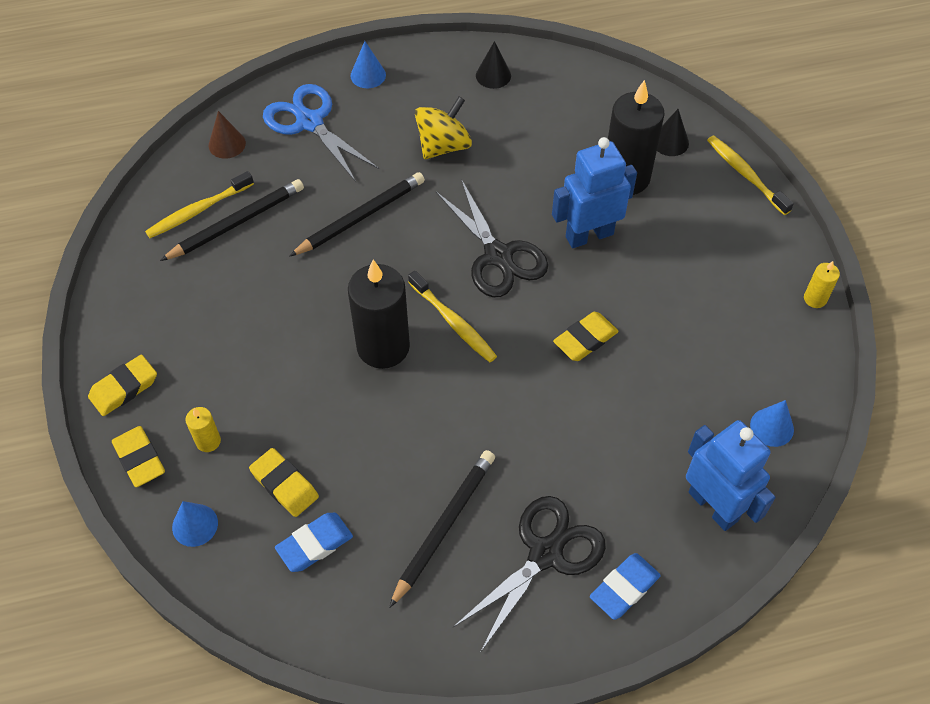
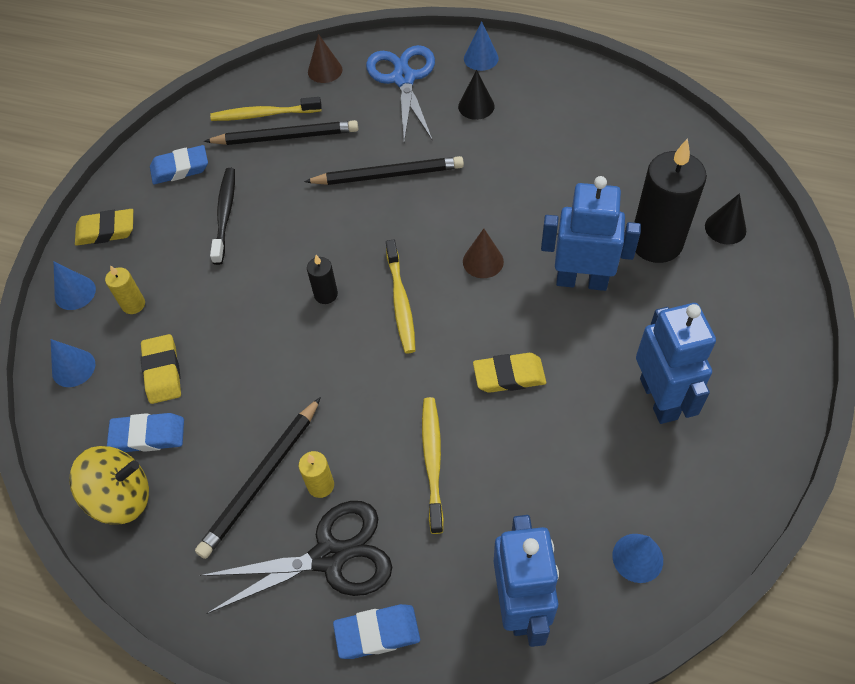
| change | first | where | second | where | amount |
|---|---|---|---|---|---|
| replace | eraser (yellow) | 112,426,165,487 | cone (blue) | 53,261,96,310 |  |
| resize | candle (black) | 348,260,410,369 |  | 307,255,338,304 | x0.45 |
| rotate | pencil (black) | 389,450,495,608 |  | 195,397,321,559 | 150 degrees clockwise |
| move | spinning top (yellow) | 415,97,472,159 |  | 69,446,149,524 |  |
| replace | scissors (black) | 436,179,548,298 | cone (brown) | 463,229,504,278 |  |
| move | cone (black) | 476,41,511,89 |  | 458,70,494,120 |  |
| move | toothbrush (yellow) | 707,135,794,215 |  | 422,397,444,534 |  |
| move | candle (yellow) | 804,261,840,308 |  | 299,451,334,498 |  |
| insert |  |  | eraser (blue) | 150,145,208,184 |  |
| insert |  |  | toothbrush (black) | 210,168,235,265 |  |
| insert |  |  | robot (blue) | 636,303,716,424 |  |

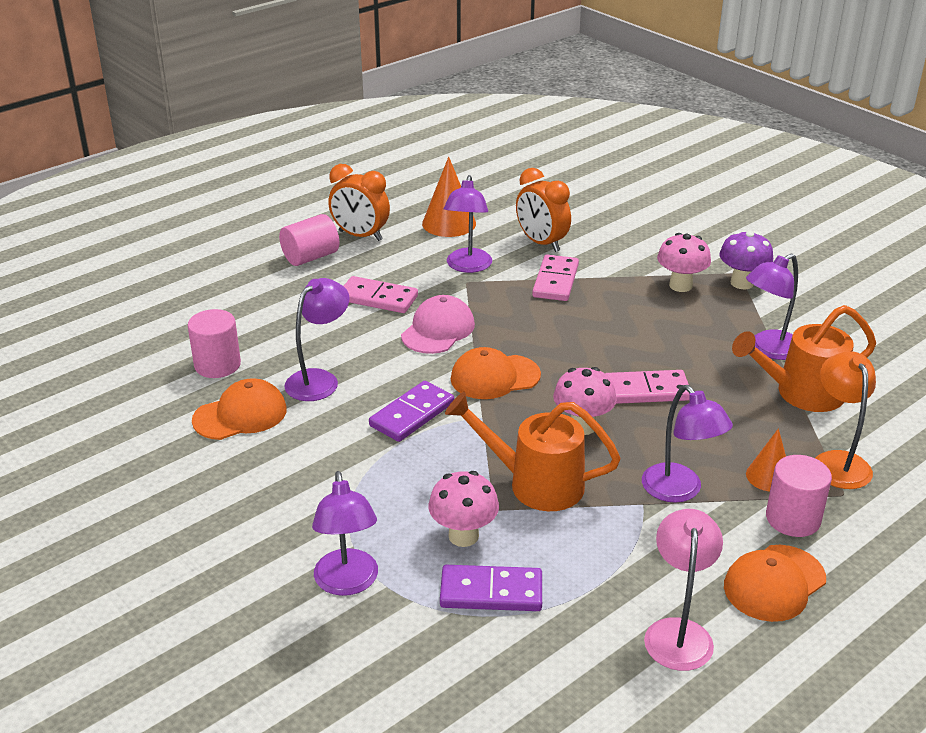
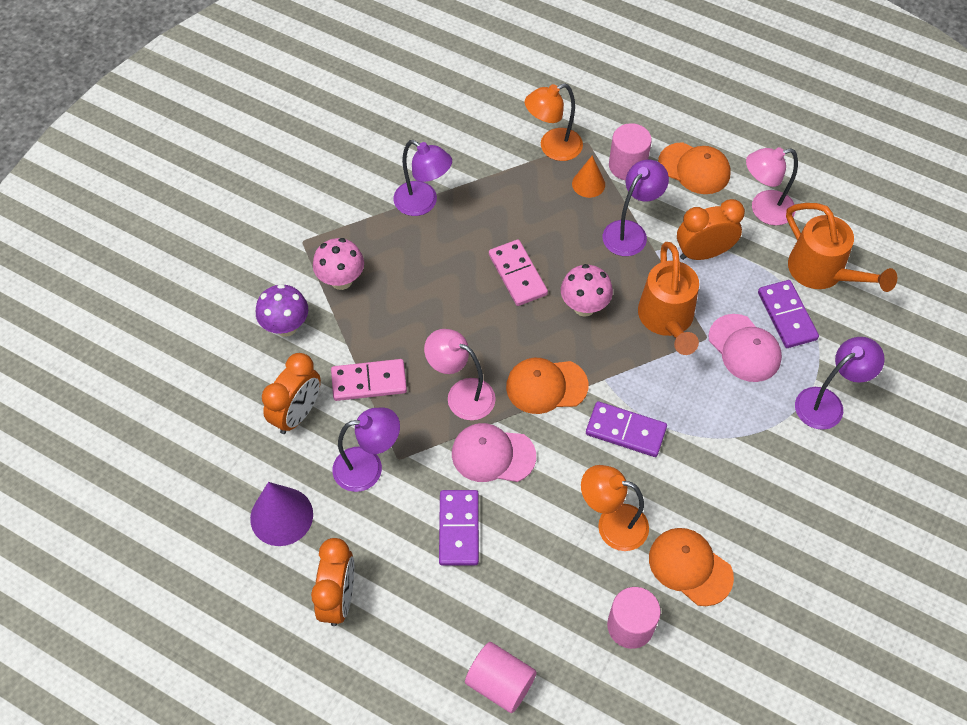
| change | first | where | second | where | amount |
|---|---|---|---|---|---|
| move | cylinder (pink) | 279,214,339,266 |  | 465,642,537,713 |  |
| recolor | lamp (purple) | 284,278,349,401 | lamp (orange) | 581,465,649,551 |  |
| recolor | domino (pink) | 344,276,418,313 | domino (purple) | 439,490,479,566 |  |
| recolor | cone (orange) | 422,156,476,237 | cone (purple) | 250,482,313,546 |  |
| replace | mushroom (pink) | 429,471,499,547 | cap (pink) | 708,314,782,382 |  |
| rotate | cap (orange) | 451,347,541,399 |  | 506,358,588,414 | 120 degrees clockwise |
| move | mushroom (purple) | 719,231,773,289 |  | 256,284,308,337 |  |
| move | watering can (orange) | 732,305,876,412 |  | 786,203,897,292 |  |
| insert |  |  | lamp (pink) | 424,329,496,420 |  |
| insert |  |  | clock (orange) | 677,199,745,260 |  |

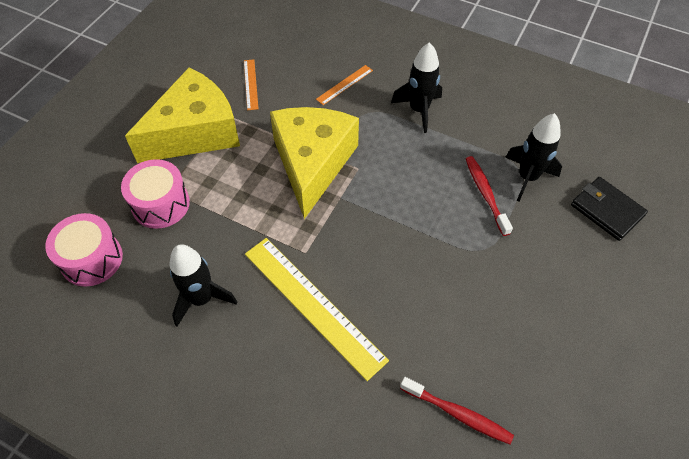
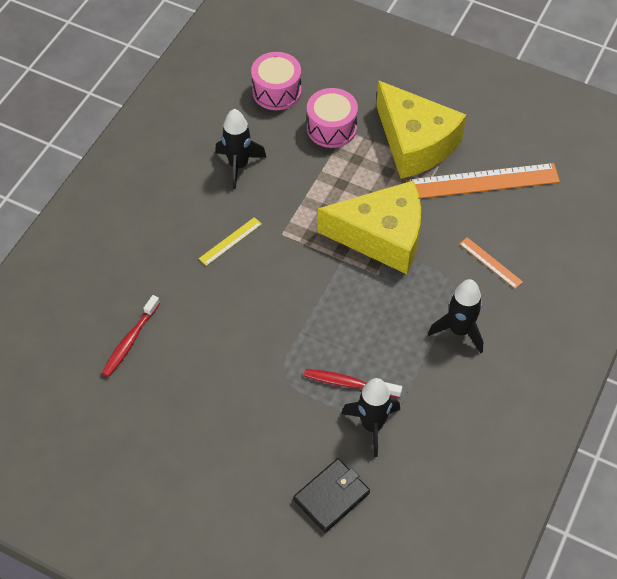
| change | first | where | second | where | amount |
|---|---|---|---|---|---|
| resize | ruler (orange) | 244,59,259,110 |  | 406,163,560,198 | x2.13 |
| resize | ruler (yellow) | 245,238,389,381 |  | 199,217,262,266 | x0.47 |
| rotate | toothbrush (red) | 466,156,513,236 |  | 304,369,402,398 | 150 degrees counterclockwise |

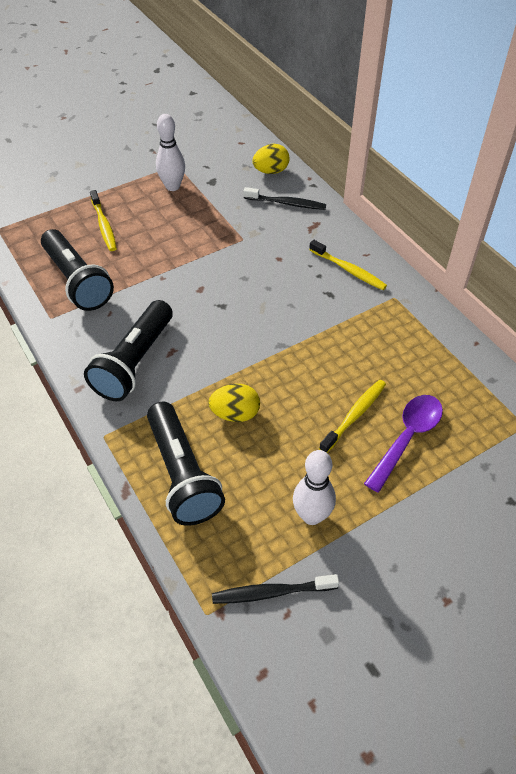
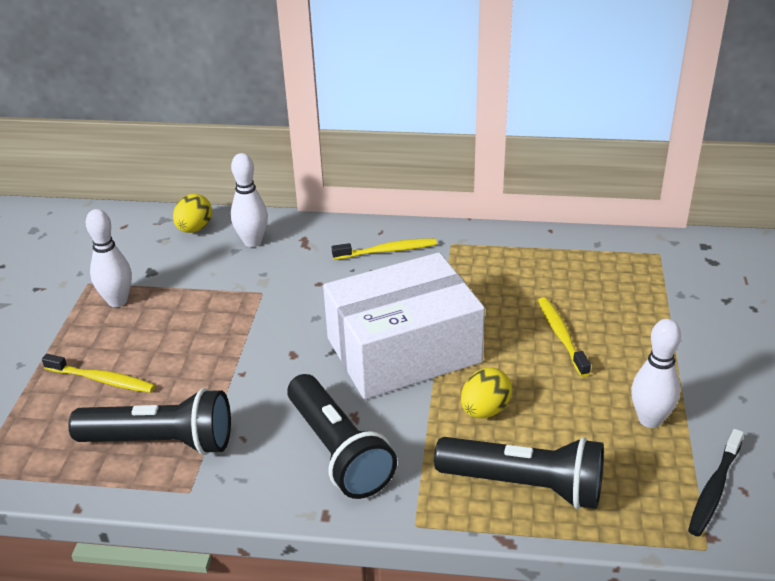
| change | first | where | second | where | amount |
|---|---|---|---|---|---|
| replace | toothbrush (black) | 243,187,326,210 | bowling pin (white) | 231,153,268,247 |  |
| delete | spoon (purple) | 364,395,443,493 |  |  |  |
| insert |  |  | box (white) | 323,252,485,399 |  |

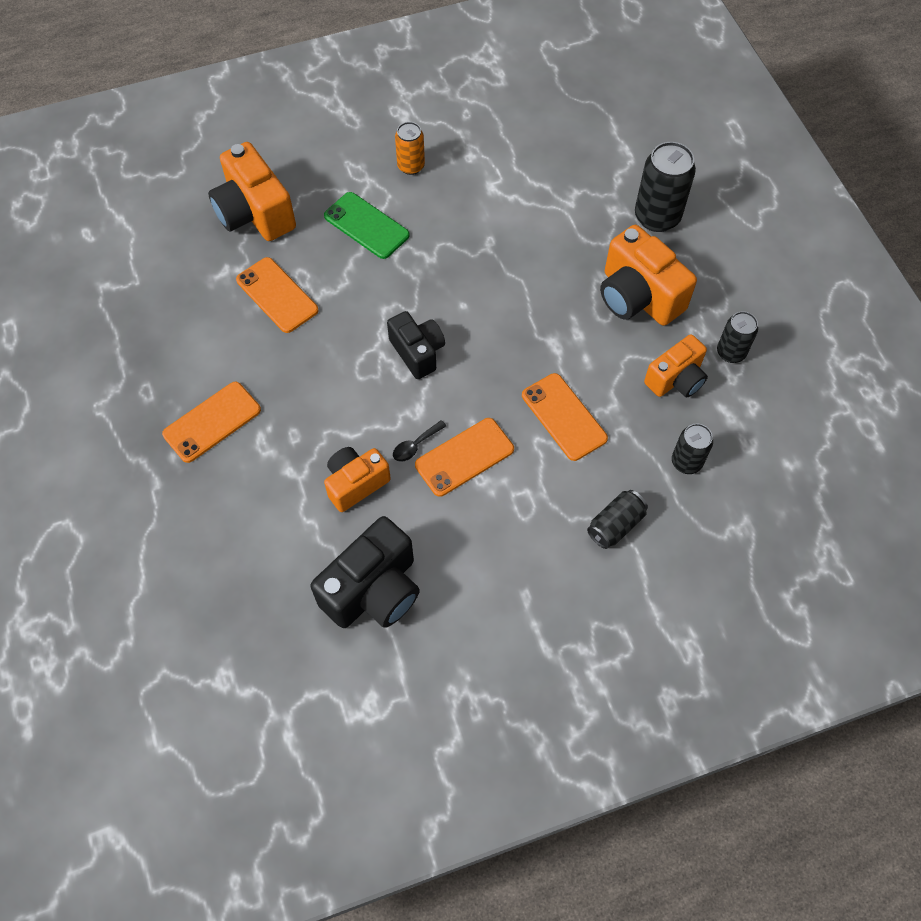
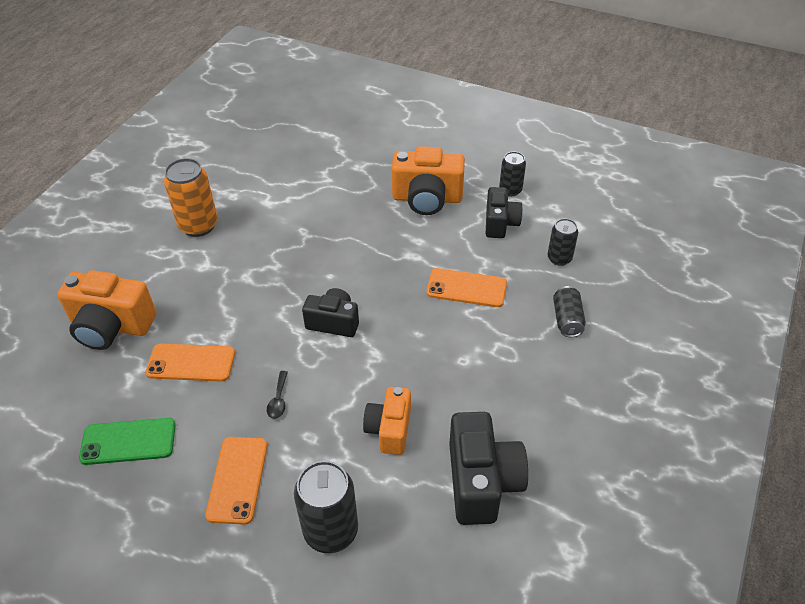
| change | first | where | second | where | amount |
|---|---|---|---|---|---|
| move | phone (green) | 324,192,410,259 |  | 79,418,176,465 |  |
| move | spoon (black) | 393,420,446,462 |  | 267,371,288,419 |  |
| resize | can (orange) | 395,122,425,175 |  | 164,158,218,237 | x1.67 |
| delete | phone (orange) | 415,418,514,497 |  |  |  |
| move | can (black) | 635,142,696,232 |  | 294,461,358,553 |  |
| recolor | camera (orange) | 644,334,708,397 | camera (black) | 486,187,523,238 |  |

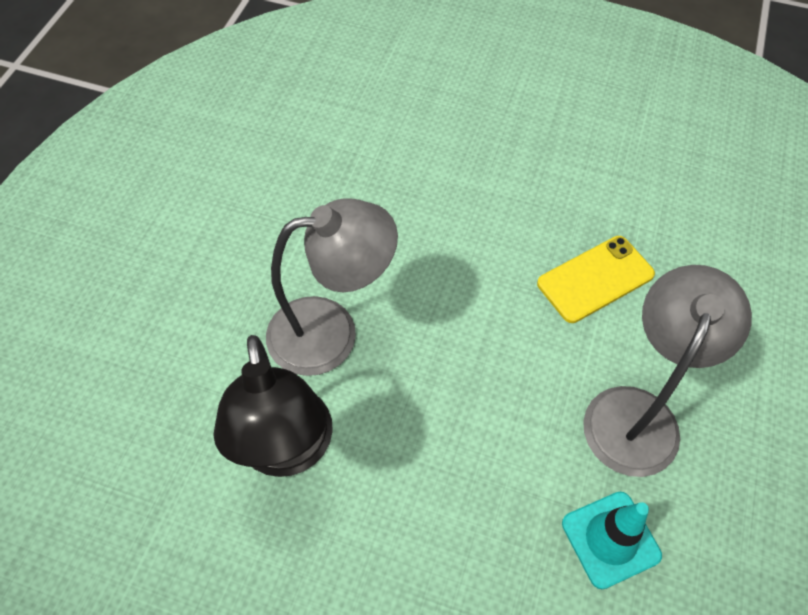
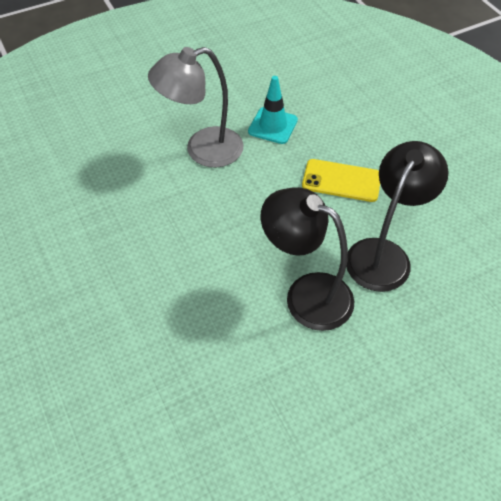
| change | first | where | second | where | amount |
|---|---|---|---|---|---|
| recolor | lamp (grey) | 266,198,398,376 | lamp (black) | 261,187,354,331 |  |
| move | phone (yellow) | 537,236,655,323 |  | 302,159,380,202 |  |

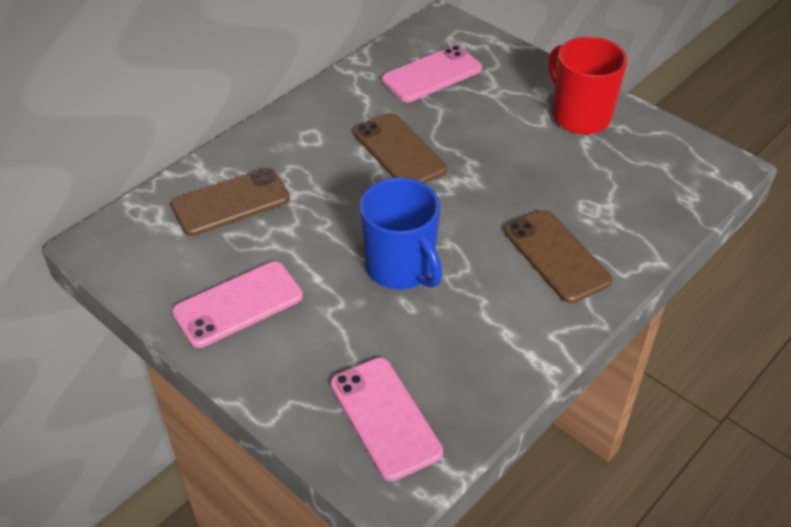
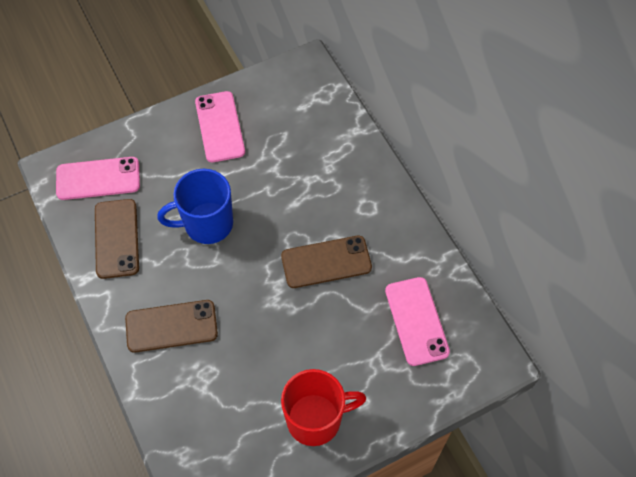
| change | first | where | second | where | amount |
|---|---|---|---|---|---|
| move | phone (brown) | 171,168,290,236 |  | 95,199,139,279 |  |

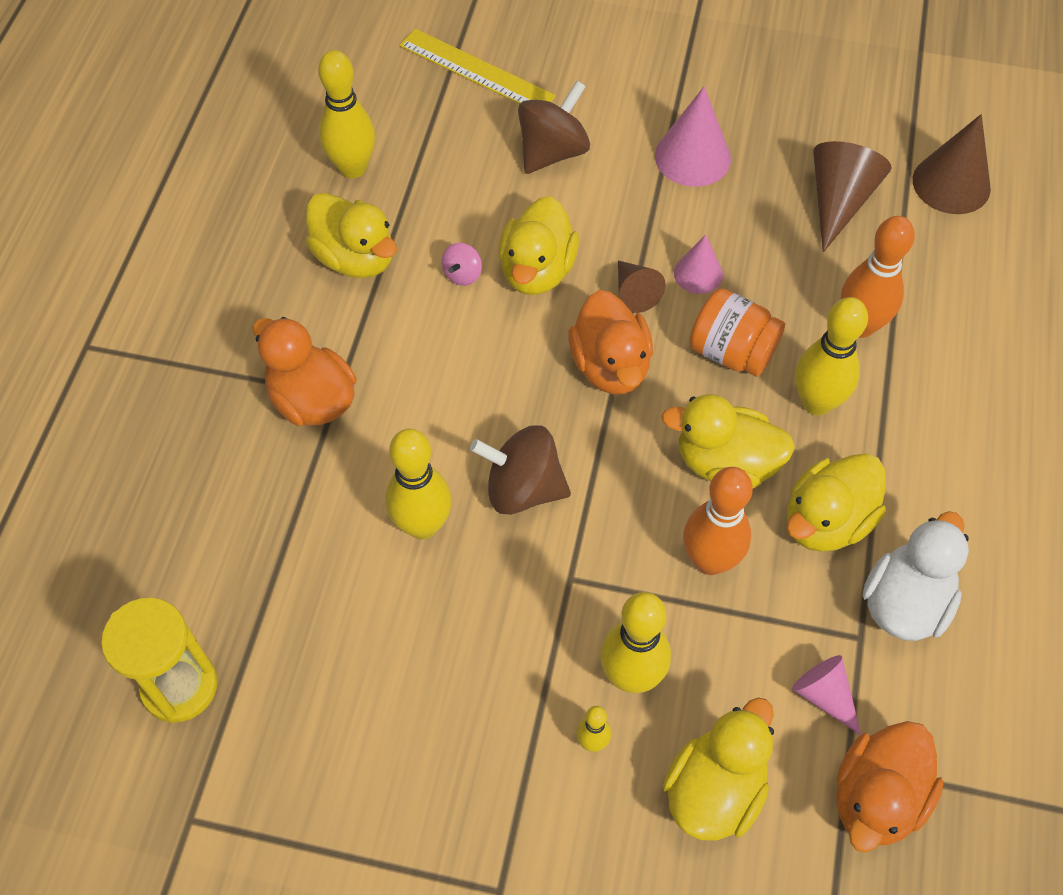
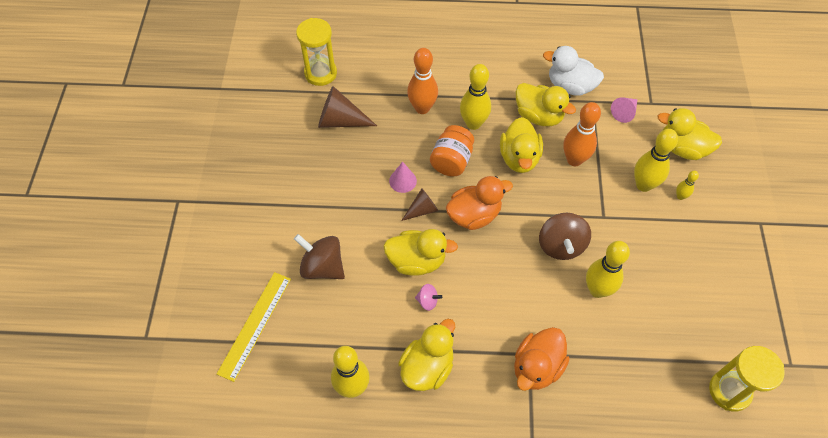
| change | first | where | second | where | amount |
|---|---|---|---|---|---|
| delete | cone (pink) | 655,86,731,187 |  |  |  |
| delete | duck (orange) | 836,721,944,853 |  |  |  |
| replace | cone (brown) | 913,114,991,214 | hourglass (yellow) | 296,18,337,86 |  |

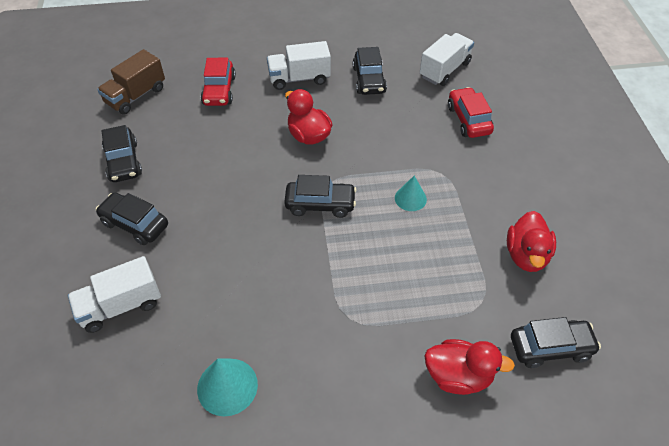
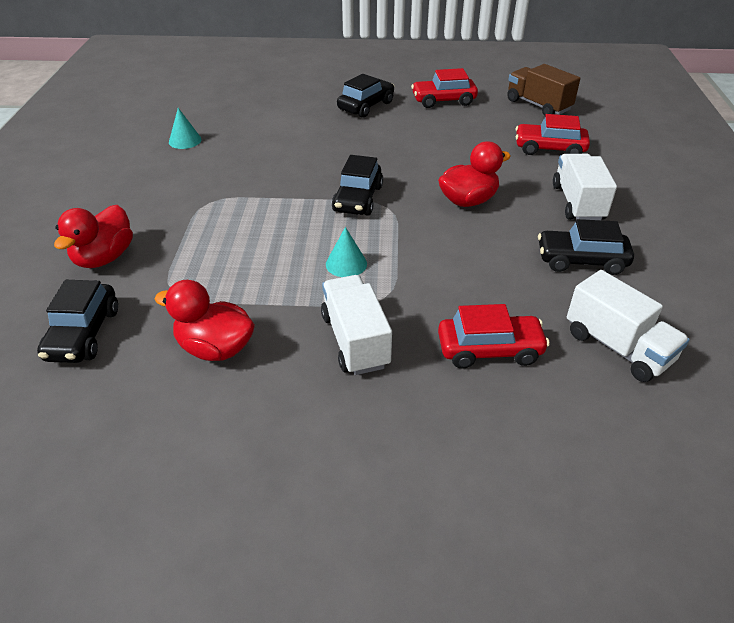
| change | first | where | second | where | amount |
|---|---|---|---|---|---|
| move | truck (white) | 68,256,161,333 |  | 321,275,392,375 |  |
| recolor | car (black) | 101,125,142,182 | car (red) | 411,68,478,108 |  |
| resize | cone (turquoise) | 197,358,258,416 |  | 169,108,202,149 | x0.66 |

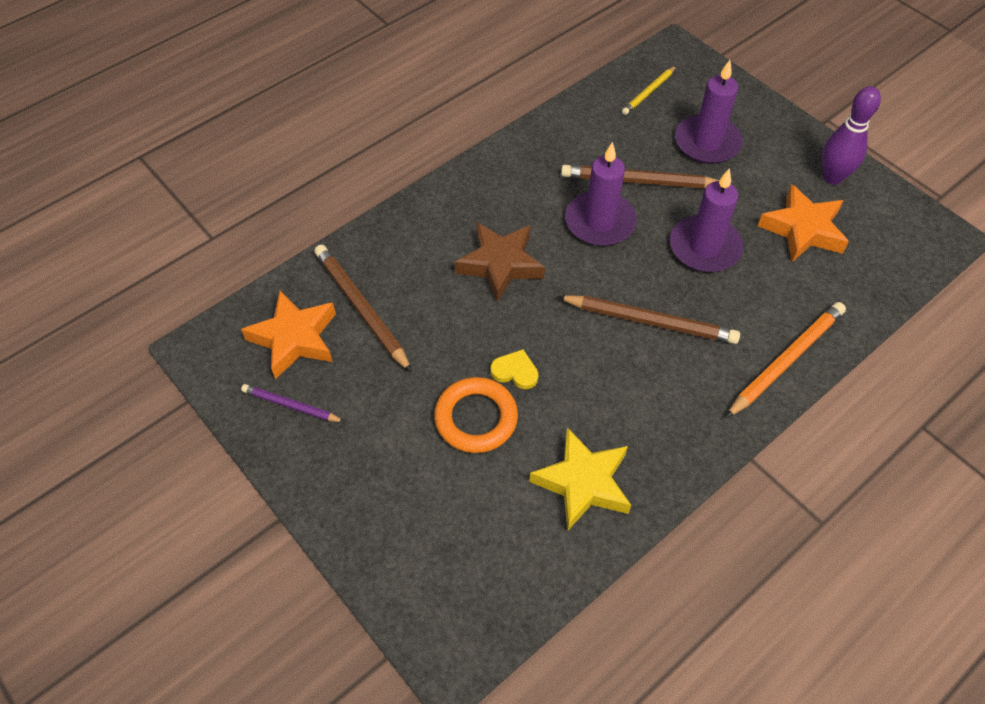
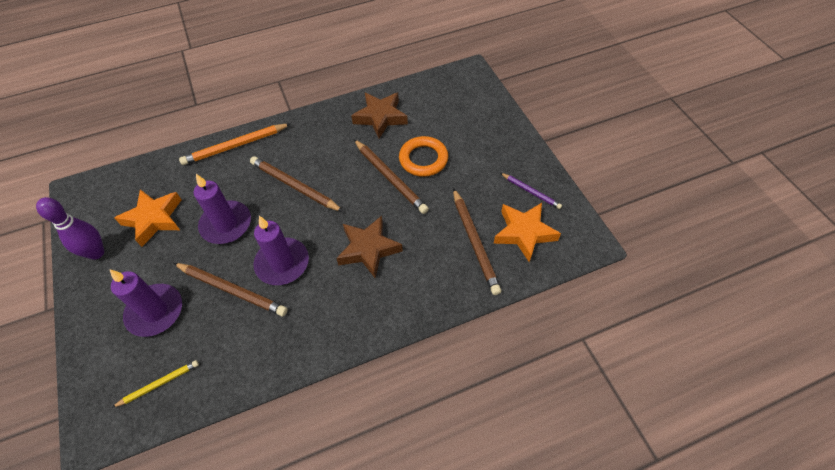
| change | first | where | second | where | amount |
|---|---|---|---|---|---|
| replace | heart (yellow) | 490,349,538,389 | pencil (brown) | 354,139,429,214 |  |
| recolor | star (yellow) | 529,427,631,531 | star (brown) | 351,93,408,138 |  |

